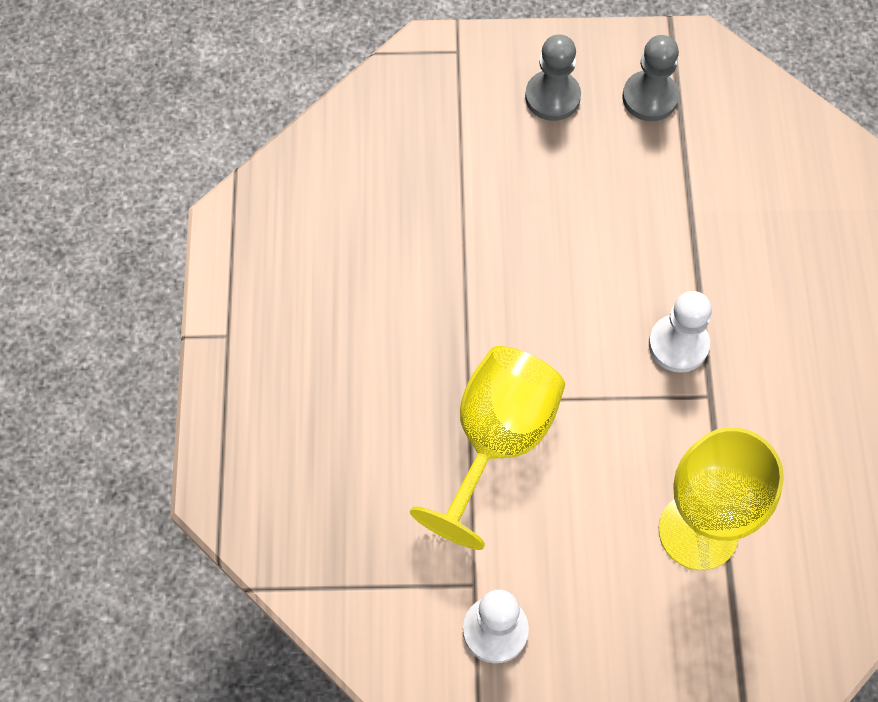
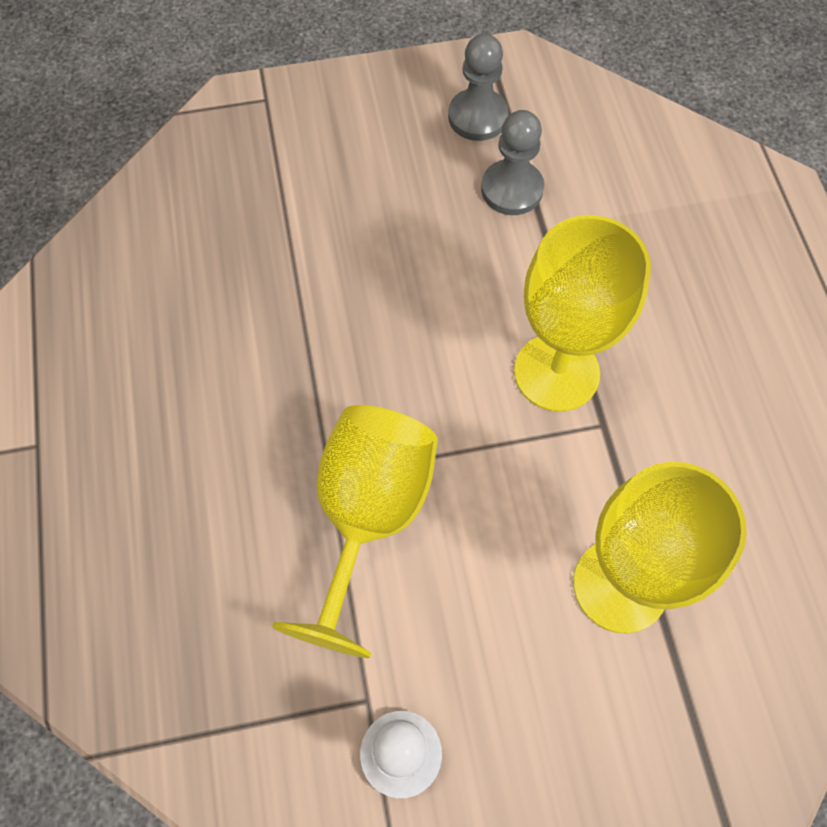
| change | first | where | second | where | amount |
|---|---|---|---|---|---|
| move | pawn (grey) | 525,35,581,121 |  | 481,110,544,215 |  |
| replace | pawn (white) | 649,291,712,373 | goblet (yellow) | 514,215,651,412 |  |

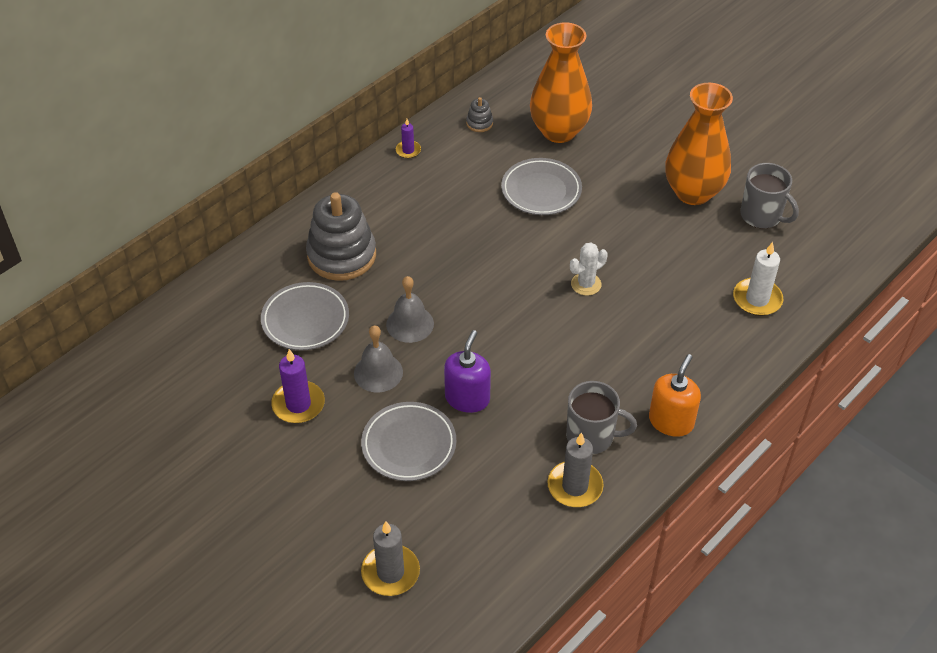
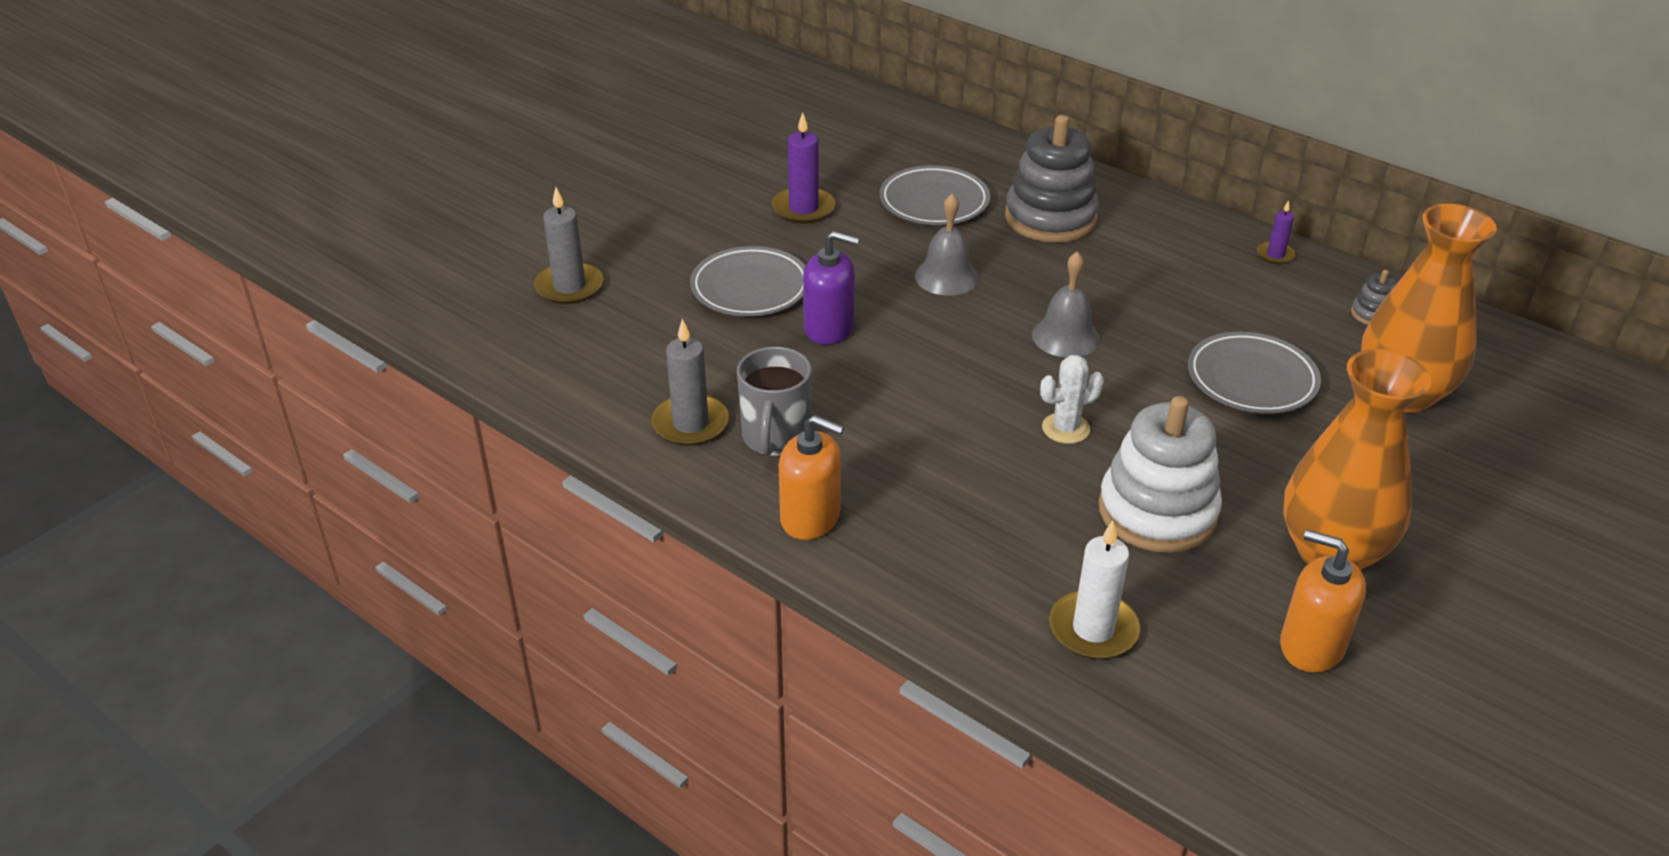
| change | first | where | second | where | amount |
|---|---|---|---|---|---|
| move | bell (grey) | 354,325,403,393 |  | 1032,252,1100,358 |  |
| rotate | cactus (white) | 570,243,608,296 |  | 1040,355,1104,444 | 75 degrees counterclockwise |
| replace | mug (grey) | 740,163,799,229 | soap dispenser (orange) | 1280,530,1366,673 |  |
| insert |  |  | stacking toy (white) | 1098,396,1222,553 |  |

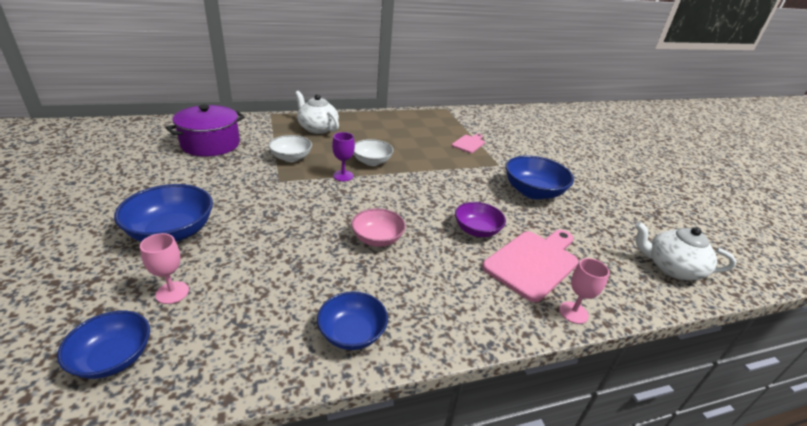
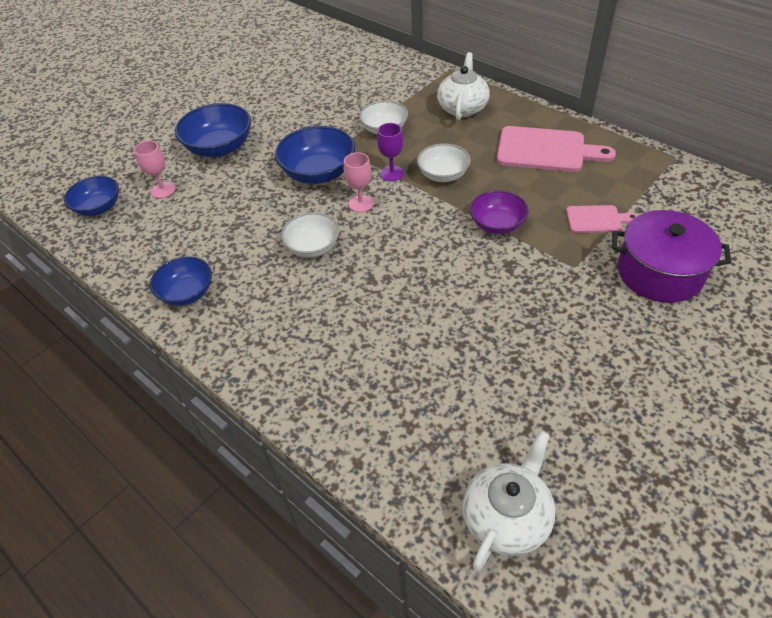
| change | first | where | second | where | amount |
|---|---|---|---|---|---|
| move | pot (purple) | 165,105,245,157 |  | 612,210,731,303 |  |
| recolor | bowl (pink) | 351,208,406,247 | bowl (white) | 281,212,339,258 |  |
| move | bowl (purple) | 455,202,506,237 |  | 470,190,528,234 |  |
| move | cutting board (pink) | 482,230,579,302 |  | 497,126,616,172 |  |
| move | bowl (blue) | 506,155,574,200 |  | 275,126,355,184 |  |
| move | goblet (pink) | 559,258,610,324 |  | 344,152,374,212 |  |
| rotate | teapot (white) | 635,222,737,280 |  | 462,431,556,571 | 45 degrees clockwise |

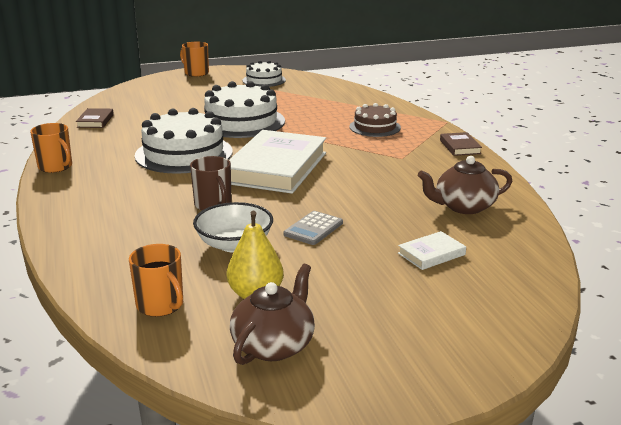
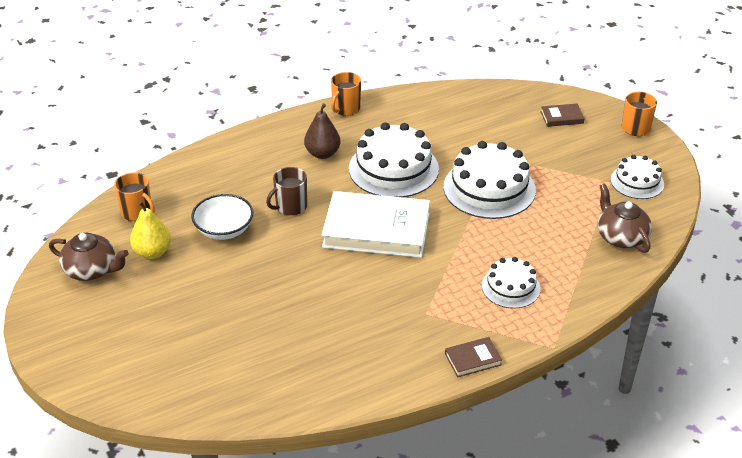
| change | first | where | second | where | amount |
|---|---|---|---|---|---|
| move | book (brown) | 76,108,114,128 |  | 541,104,585,127 |  |
| rotate | mug (orange) | 129,244,183,317 |  | 114,172,155,221 | 90 degrees counterclockwise |
| delete | calculator (grey) | 283,211,343,245 |  |  |  |
| recolor | cake (brown) | 350,103,401,137 | cake (white) | 482,257,541,309 |  |
| delete | book (white) | 398,231,466,270 |  |  |  |
| move | teapot (brown) | 418,156,512,214 |  | 598,184,652,253 |  |
| insert |  |  | pear (brown) | 304,103,340,159 |  |

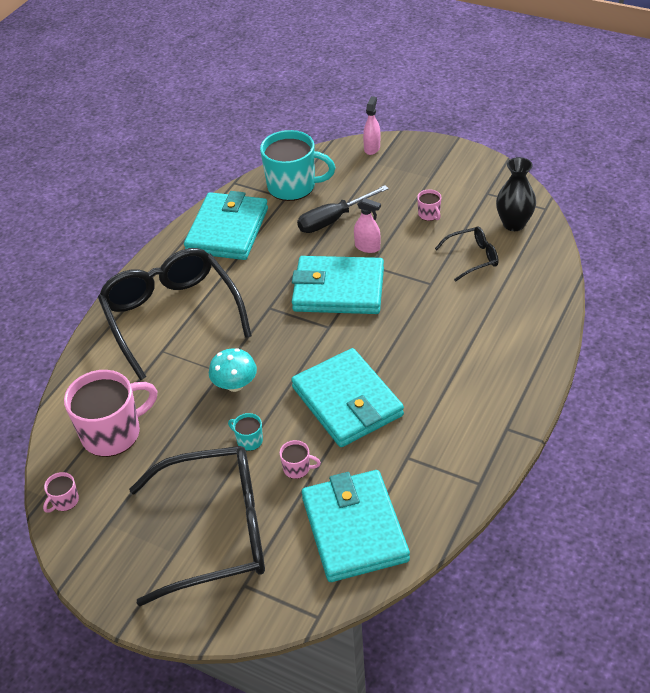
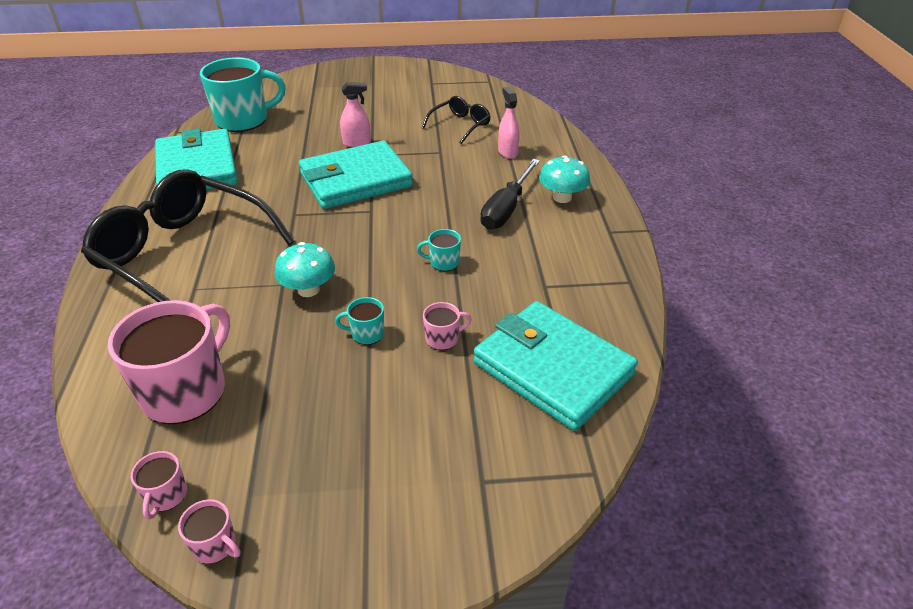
| change | first | where | second | where | amount |
|---|---|---|---|---|---|
| delete | glasses (black) | 129,446,265,606 |  |  |  |
| replace | wallet (turquoise) | 291,348,404,447 | mug (turquoise) | 417,229,461,271 |  |
| move | screwdriver (black) | 297,185,389,233 |  | 480,159,540,230 |  |
| move | spray bottle (pink) | 363,96,380,155 |  | 498,87,520,159 |  |
| move | mug (pink) | 417,189,441,221 |  | 178,499,241,564 |  |
| delete | vase (black) | 496,157,536,231 |  |  |  |
| insert |  |  | mushroom (turquoise) | 539,155,590,203 |  |

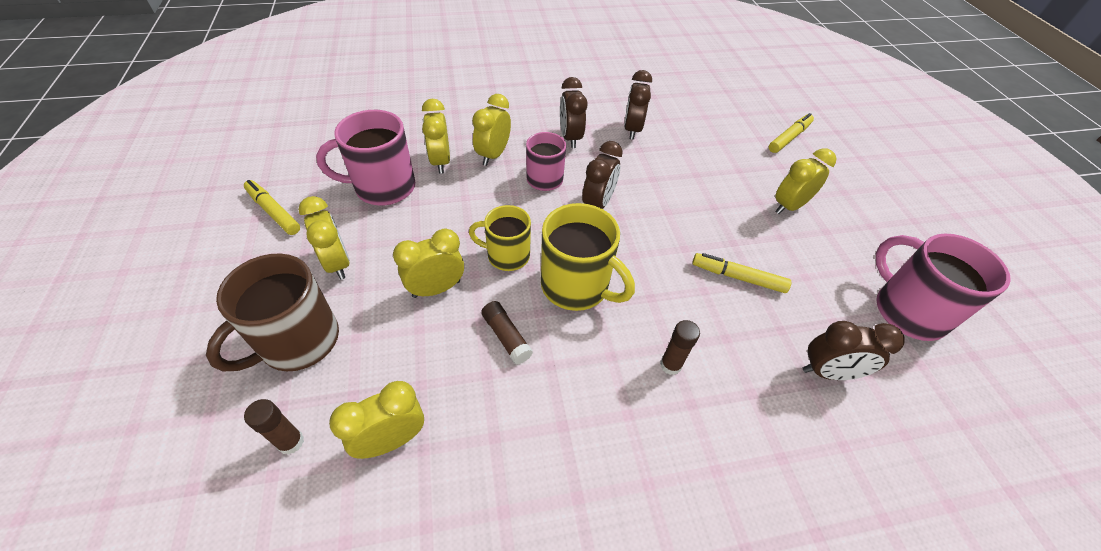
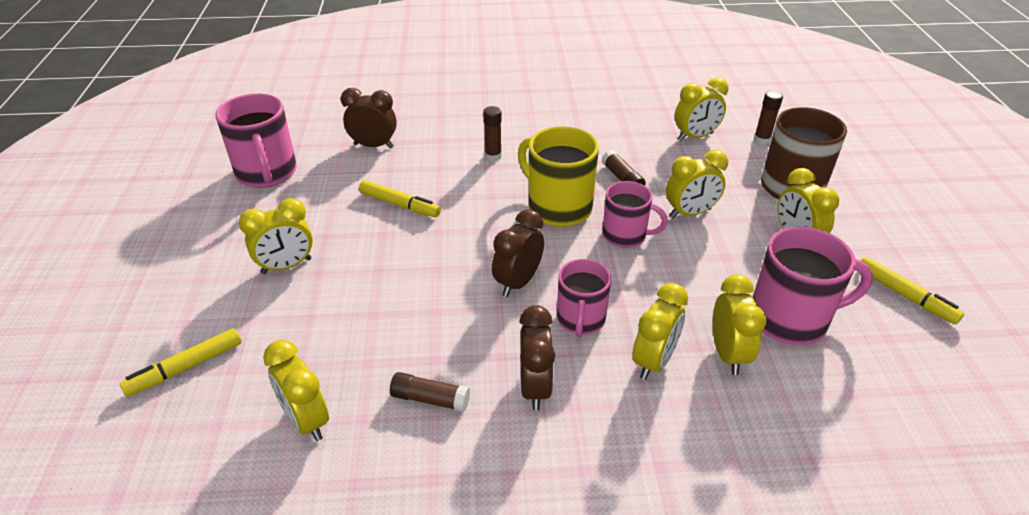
| change | first | where | second | where | amount |
|---|---|---|---|---|---|
| recolor | mug (yellow) | 469,205,531,271 | mug (pink) | 602,181,668,248 |  |
| replace | clock (brown) | 624,70,652,140 | glue stick (brown) | 390,372,470,412 |  |
| insert |  |  | clock (yellow) | 263,340,329,441 |  |

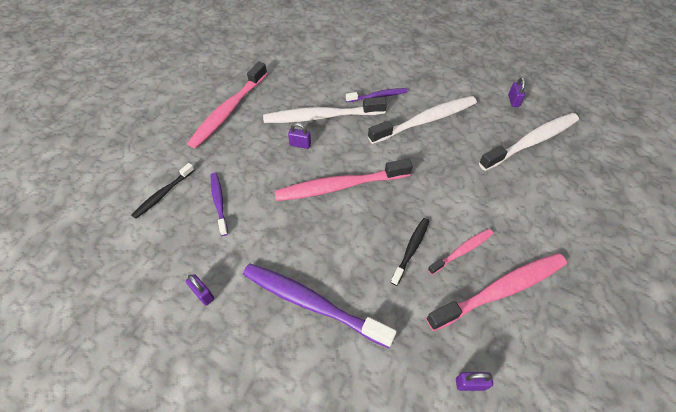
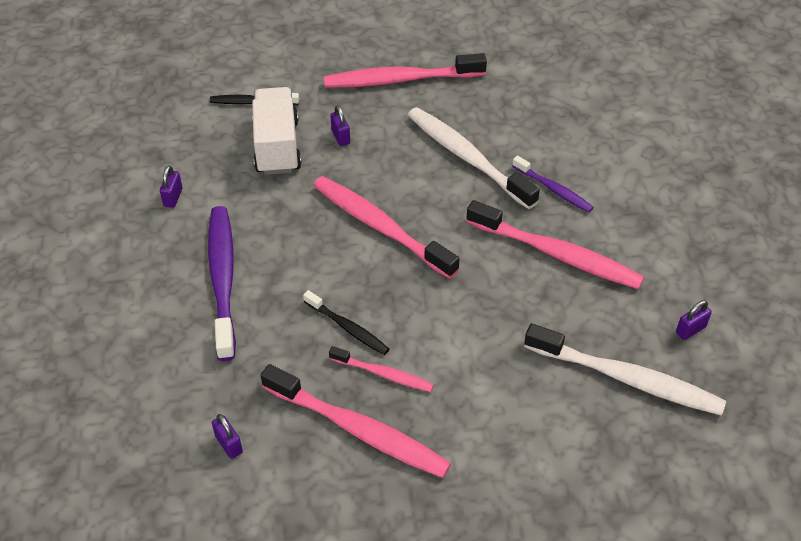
| change | first | where | second | where | amount |
|---|---|---|---|---|---|
| replace | toothbrush (purple) | 211,173,228,236 | truck (white) | 252,87,301,175 |  |
| move | padlock (purple) | 288,123,311,149 |  | 330,105,350,146 |  |
| recolor | toothbrush (white) | 368,96,477,144 | toothbrush (pink) | 466,200,644,289 |  |
| rotate | toothbrush (black) | 391,218,429,286 |  | 303,290,389,355 | 45 degrees clockwise |

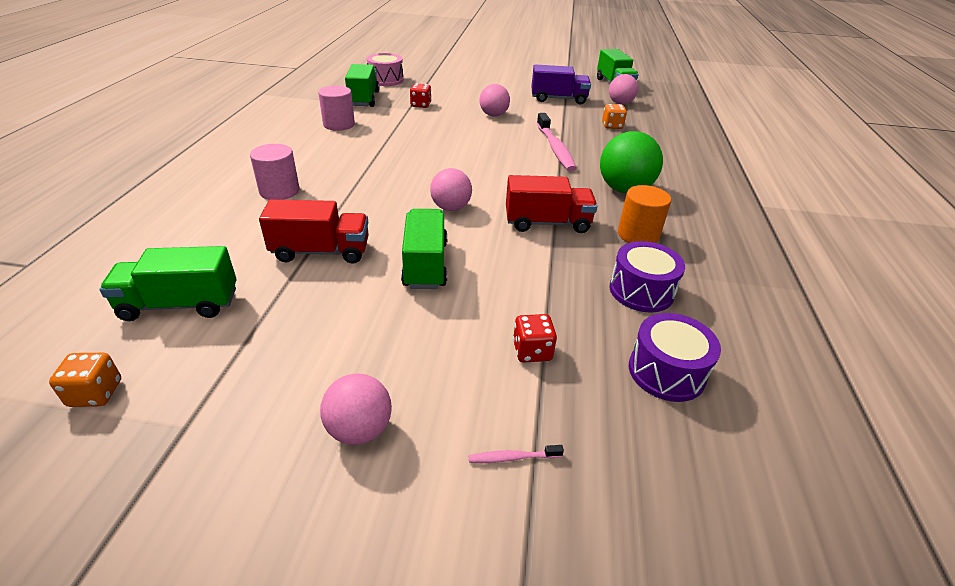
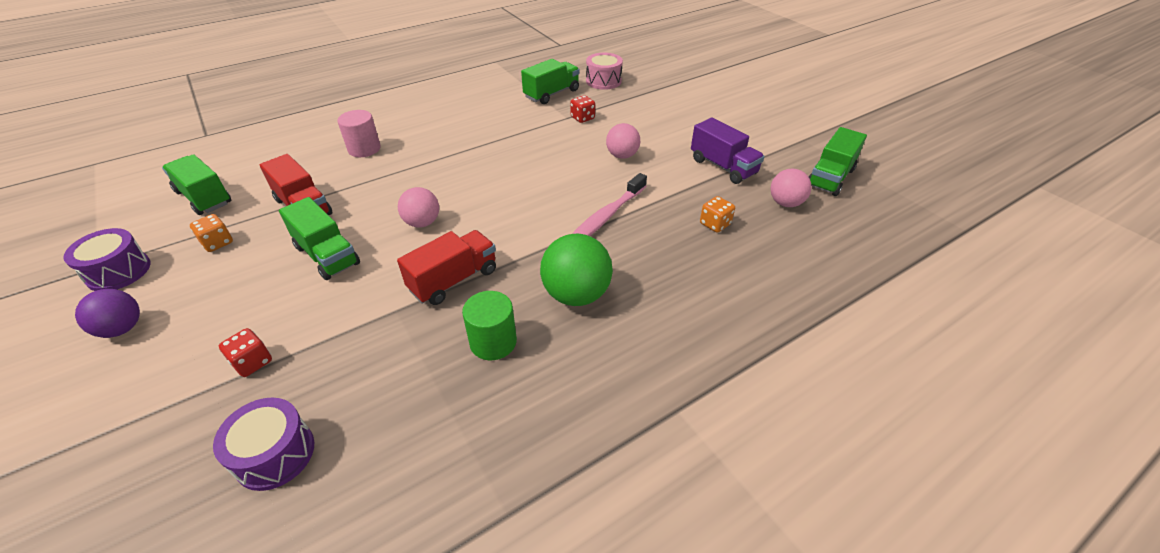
| change | first | where | second | where | amount |
|---|---|---|---|---|---|
| move | dice (orange) | 49,353,121,407 |  | 190,214,233,252 |  |
| delete | cylinder (pink) | 318,85,355,131 |  |  |  |
| recolor | ball (pink) | 320,374,392,445 | ball (purple) | 75,289,140,338 |  |
| rotate | truck (green) | 401,209,447,289 |  | 279,197,360,280 | 90 degrees clockwise |
| delete | toothbrush (pink) | 468,445,564,463 |  |  |  |
| rotate | truck (red) | 506,175,597,233 |  | 397,230,496,305 | 90 degrees counterclockwise |
| move | drum (purple) | 609,241,685,312 |  | 63,228,151,291 |  |
| recolor | cylinder (orange) | 618,185,671,243 | cylinder (green) | 462,291,517,360 |  |

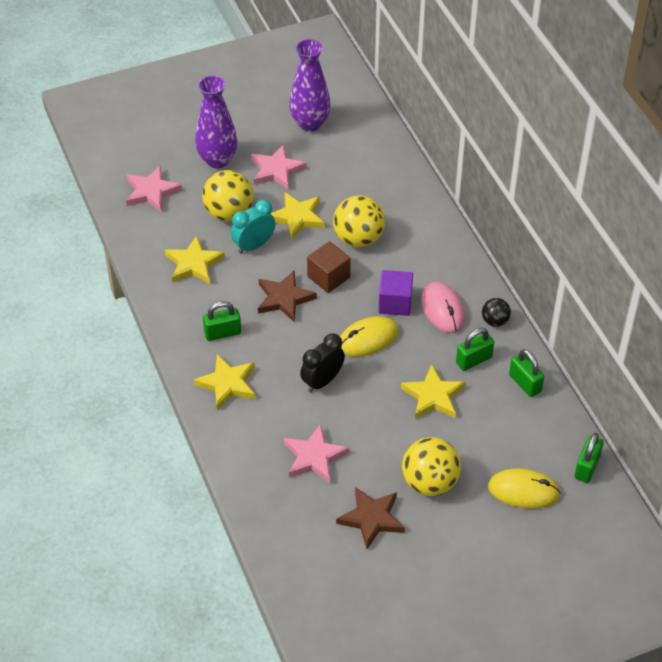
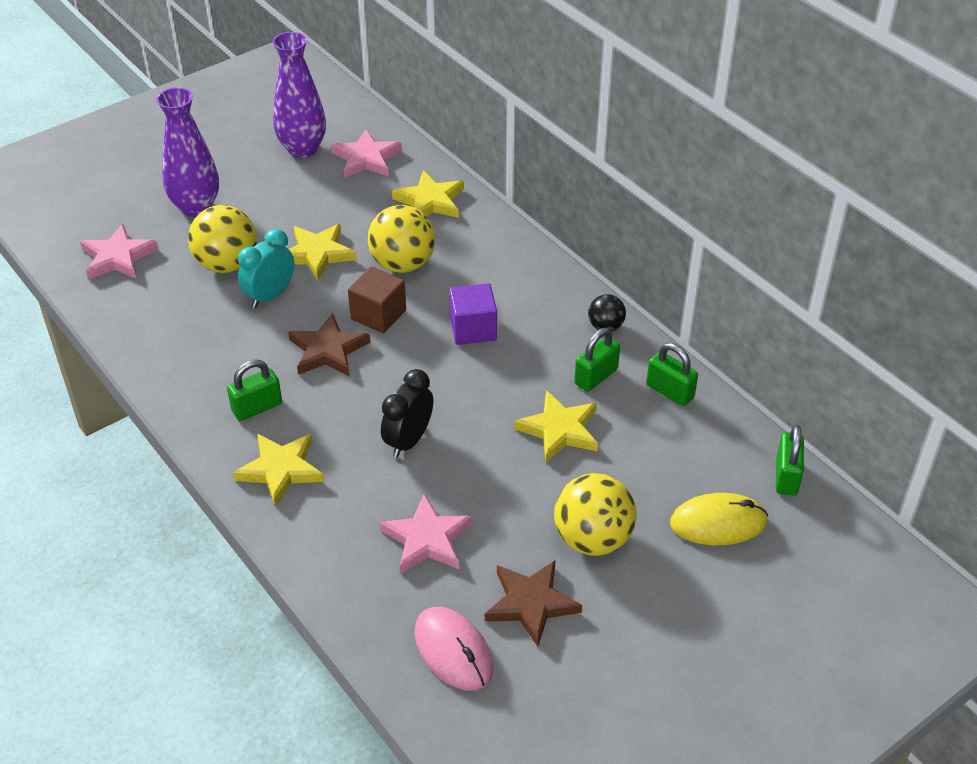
| change | first | where | second | where | amount |
|---|---|---|---|---|---|
| move | star (yellow) | 165,236,225,284 |  | 392,170,464,218 |  |
| move | star (pink) | 251,144,307,190 |  | 331,129,402,178 |  |
| delete | mouse (yellow) | 340,316,399,357 |  |  |  |
| move | mouse (pink) | 421,282,465,333 |  | 414,607,493,691 |  |

